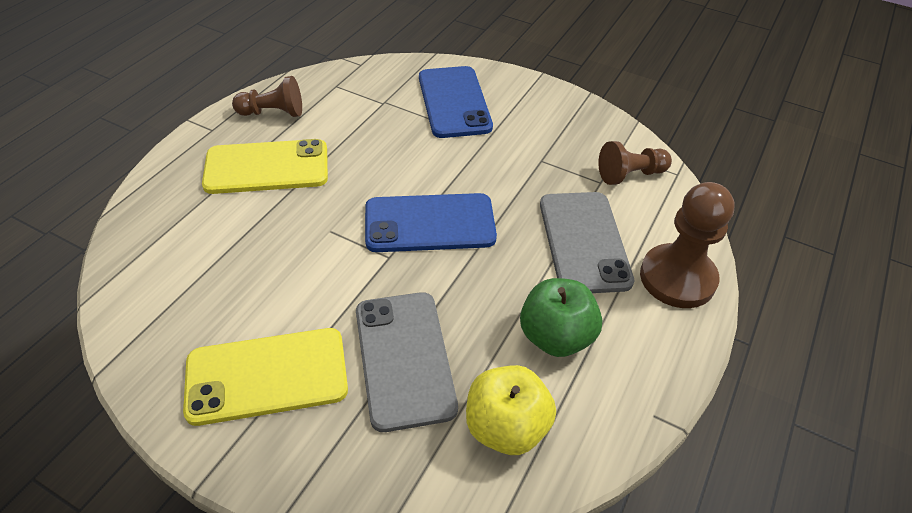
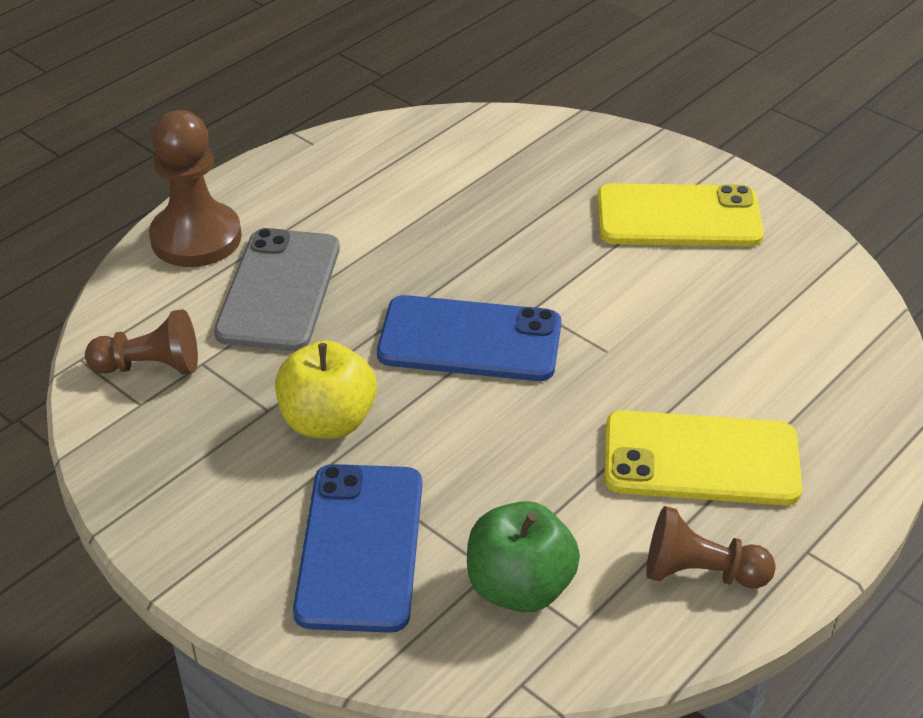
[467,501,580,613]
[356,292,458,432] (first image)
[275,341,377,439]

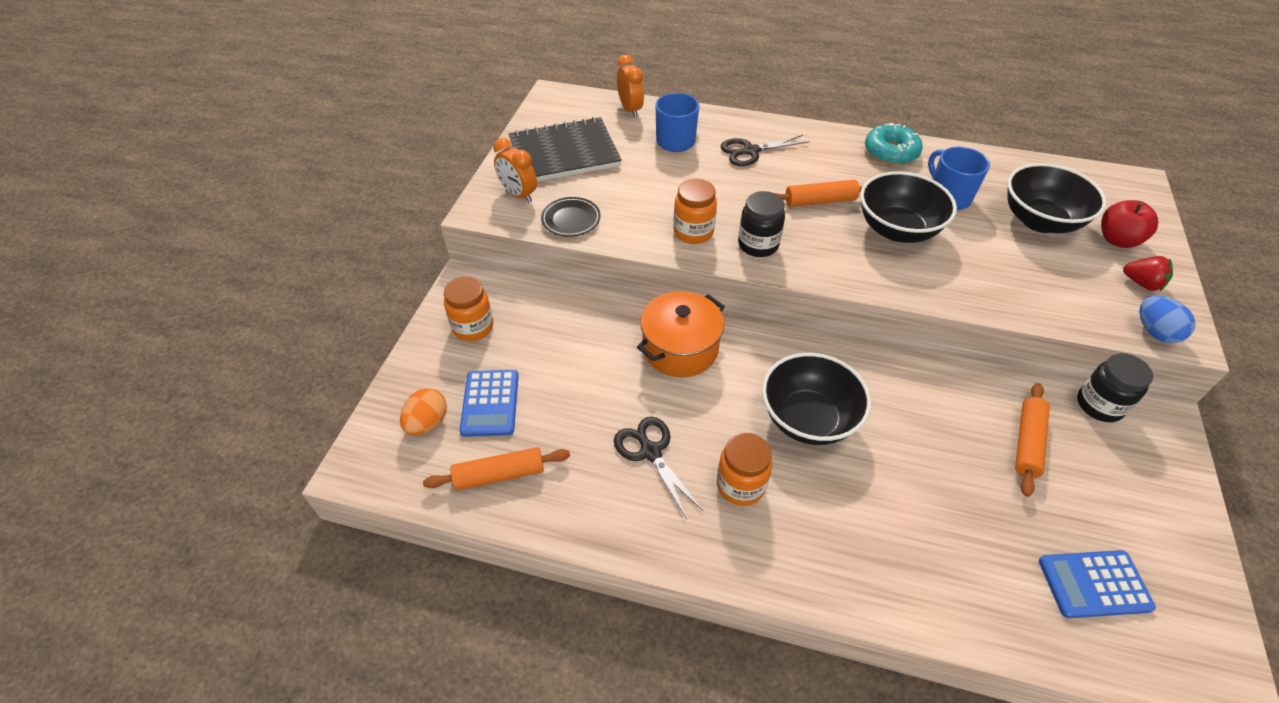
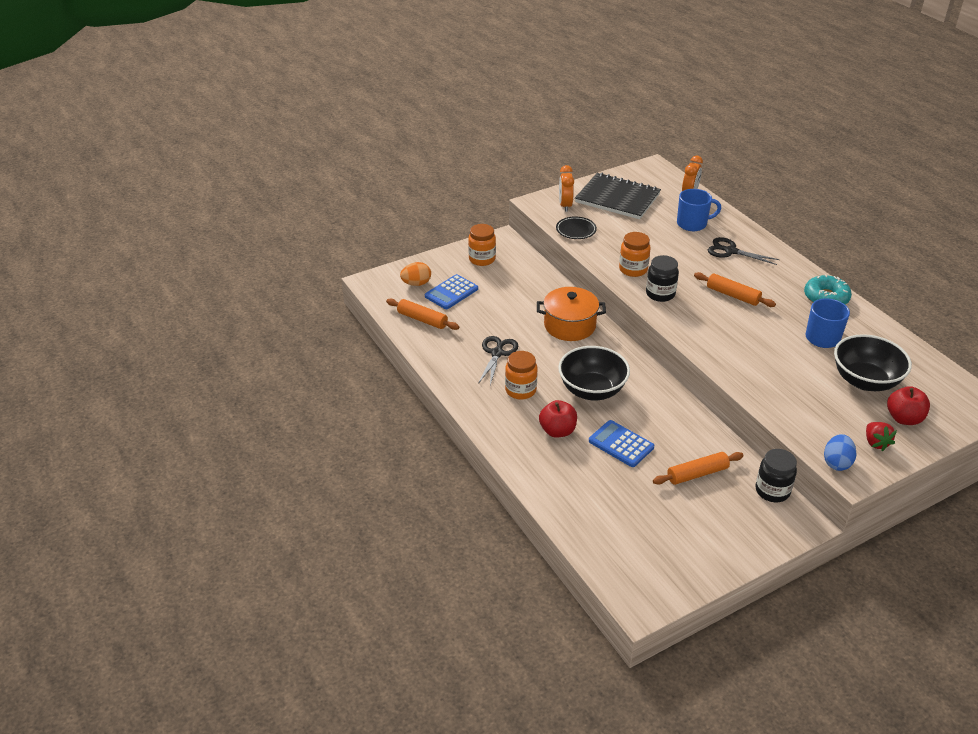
[860,171,957,243] (first image)
[589,420,654,467]
[539,400,577,437]

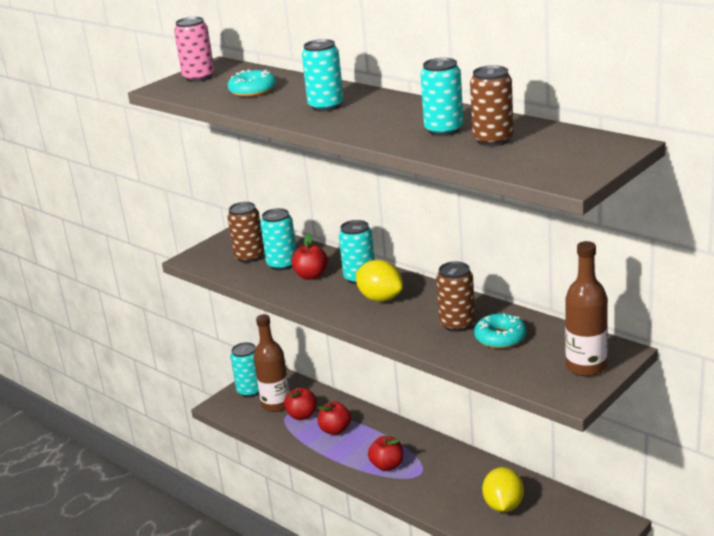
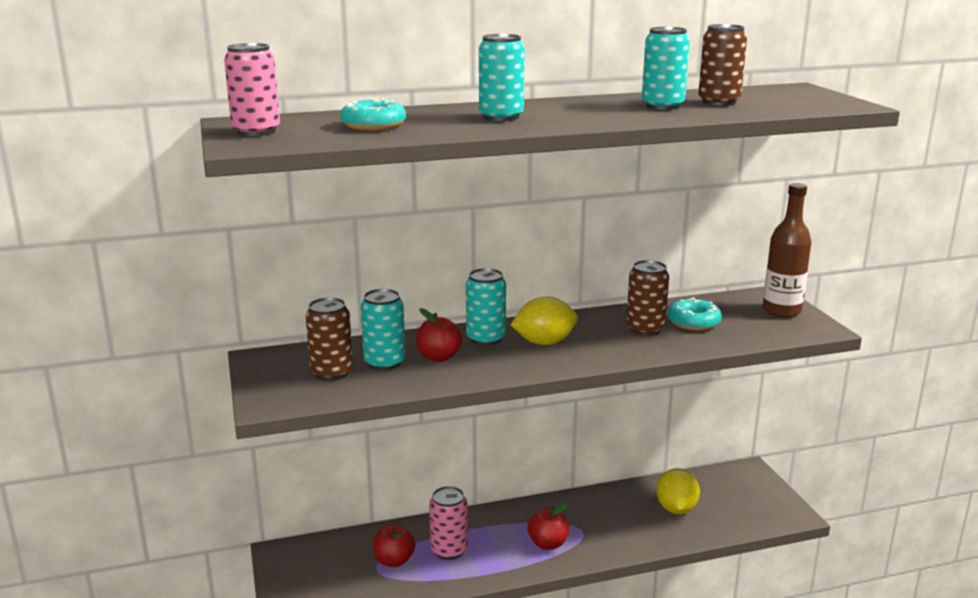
[254,314,290,412] (first image)
[230,342,259,397] (first image)
[429,486,468,560]
[656,468,700,514]

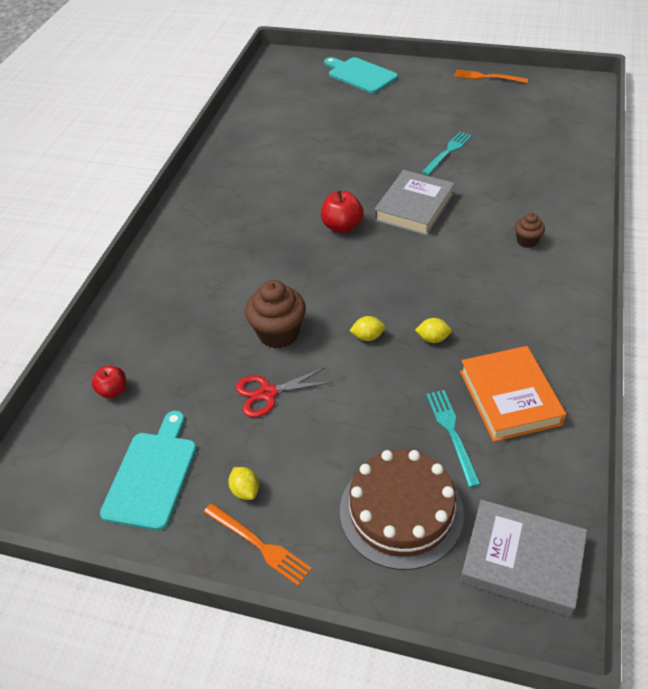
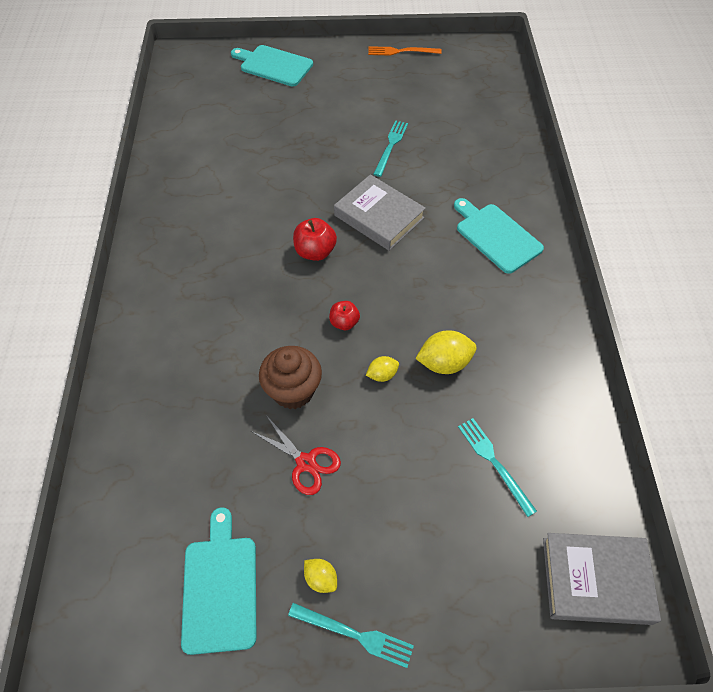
[334,174,426,251]
[454,198,544,274]
[415,330,477,374]
[460,346,566,442] (first image)
[329,301,360,330]
[251,415,341,495]
[340,450,464,570] (first image)
[288,603,414,668]

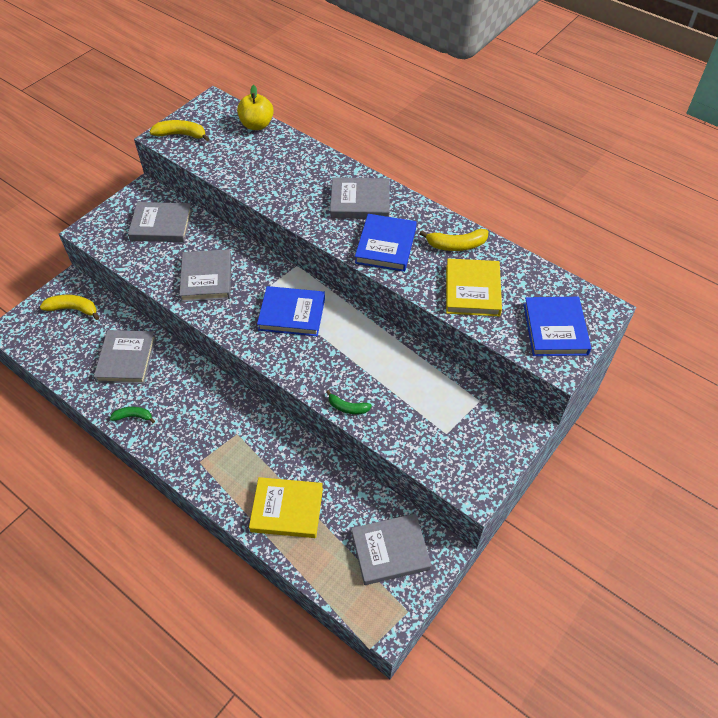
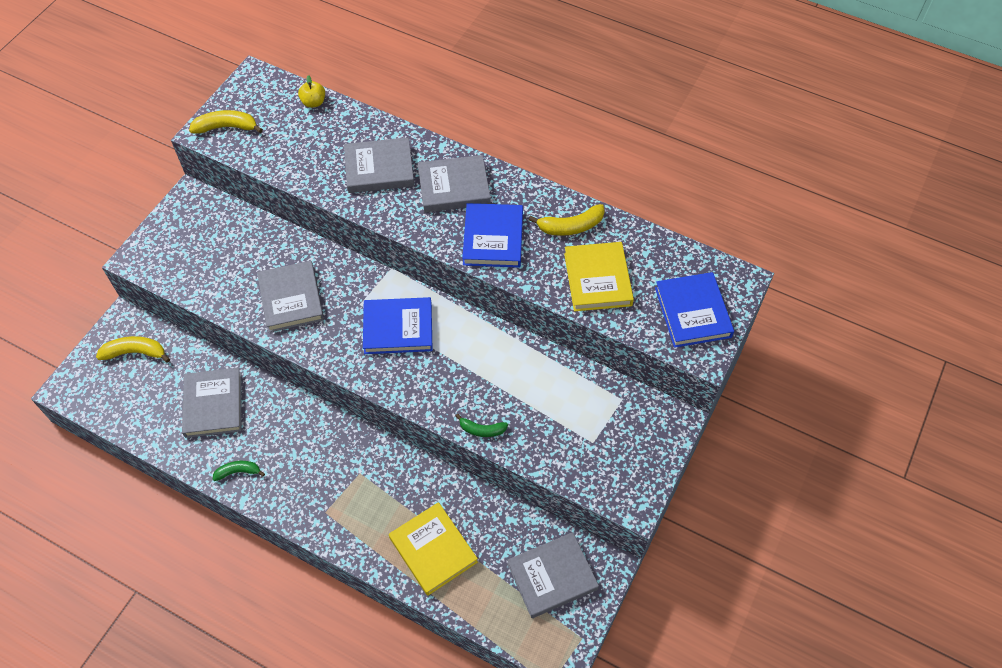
[298,75,325,108]
[344,137,414,193]
[389,502,478,596]

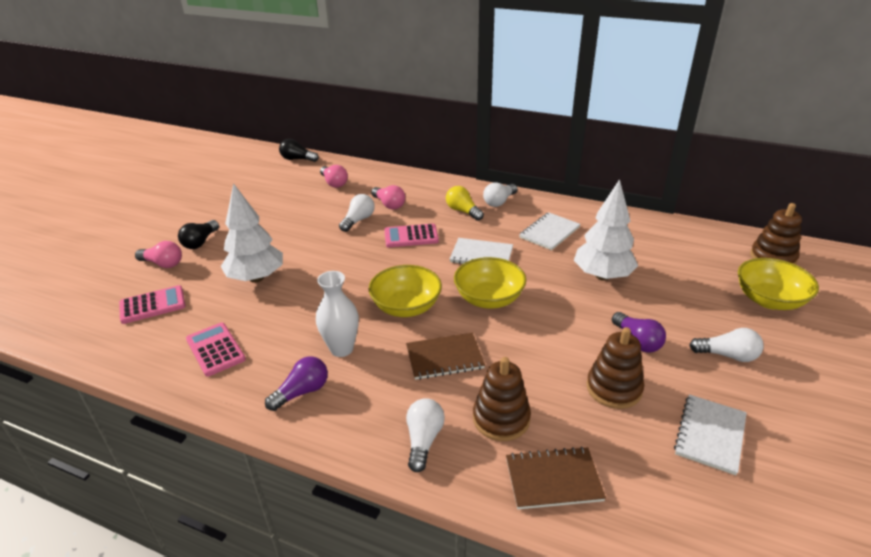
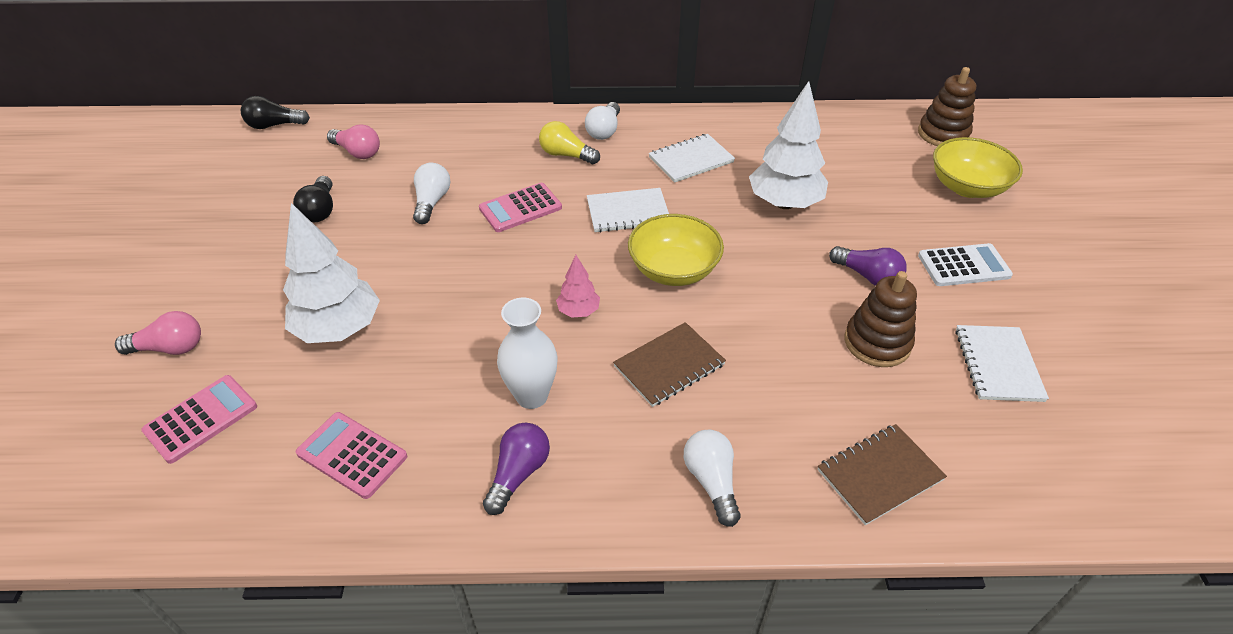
[371,185,405,210] (first image)
[649,134,735,183]
[293,176,333,222]
[556,255,600,318]
[918,243,1013,286]
[473,357,531,441] (first image)

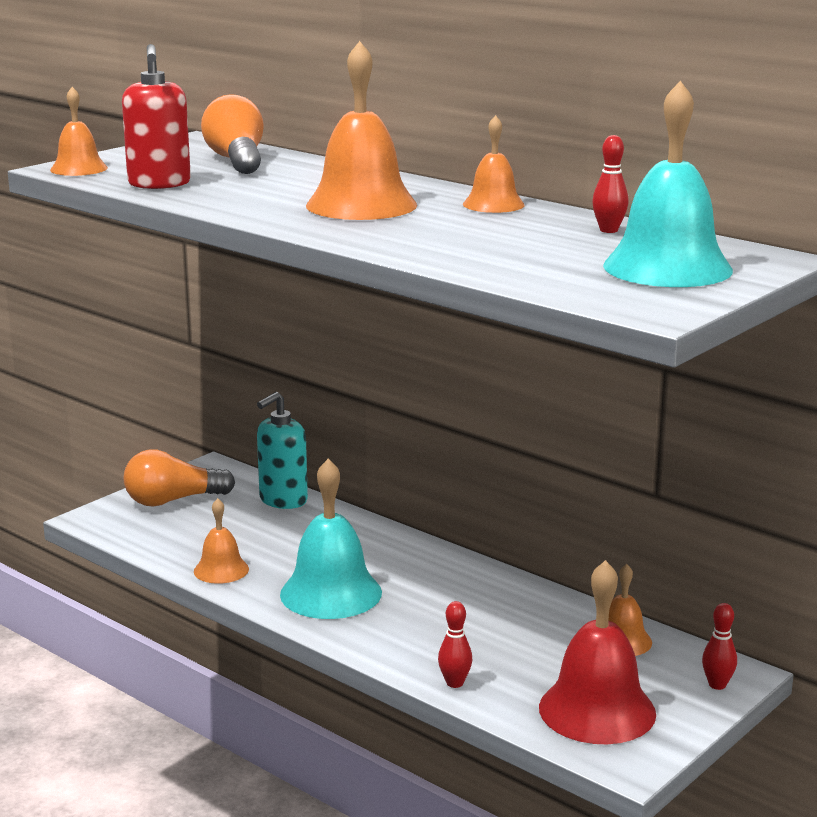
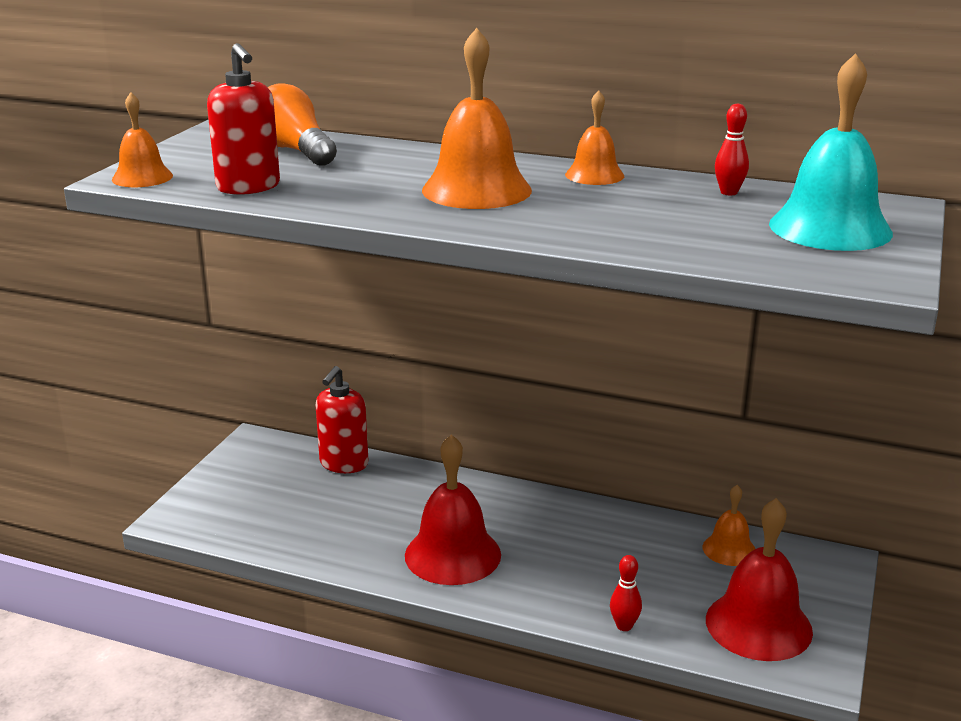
[316,366,368,473]
[124,449,235,507] (first image)
[405,434,501,585]
[194,498,249,584] (first image)
[702,603,737,690] (first image)

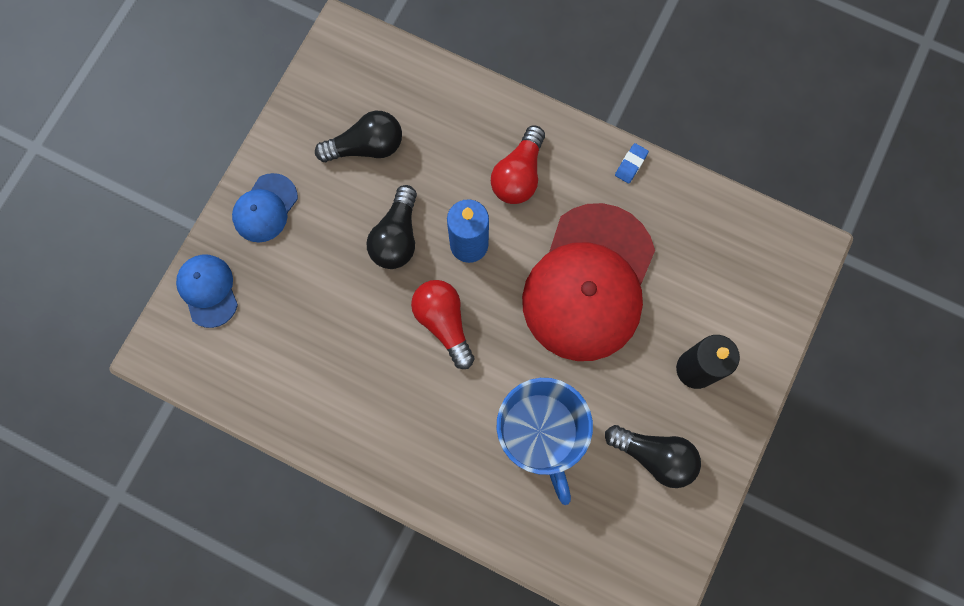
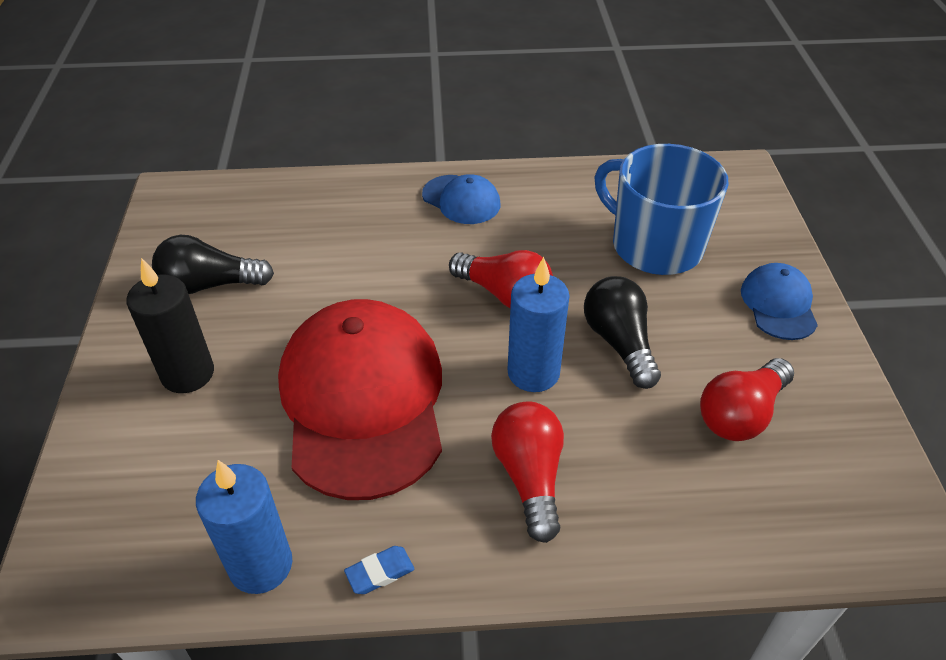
[700,358,794,441]
[344,546,414,594]
[422,174,500,224]
[595,144,729,275]
[196,460,292,594]

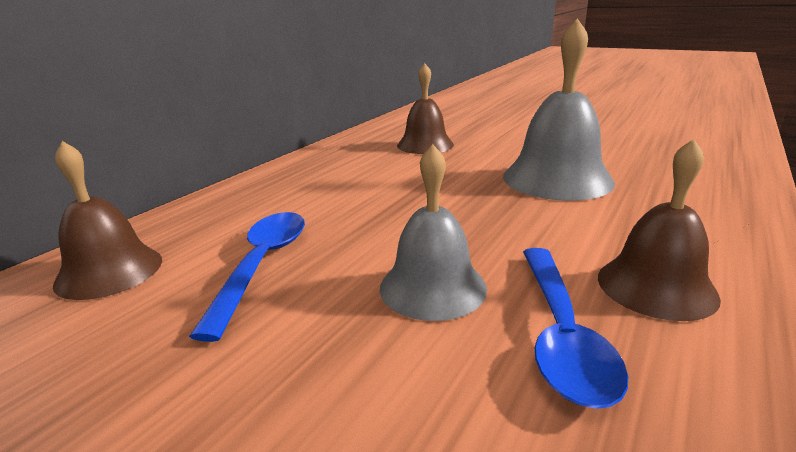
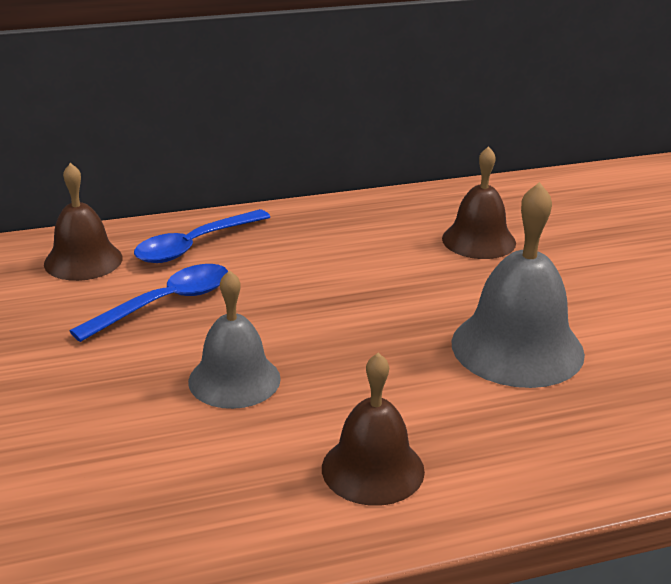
[134,209,270,263]

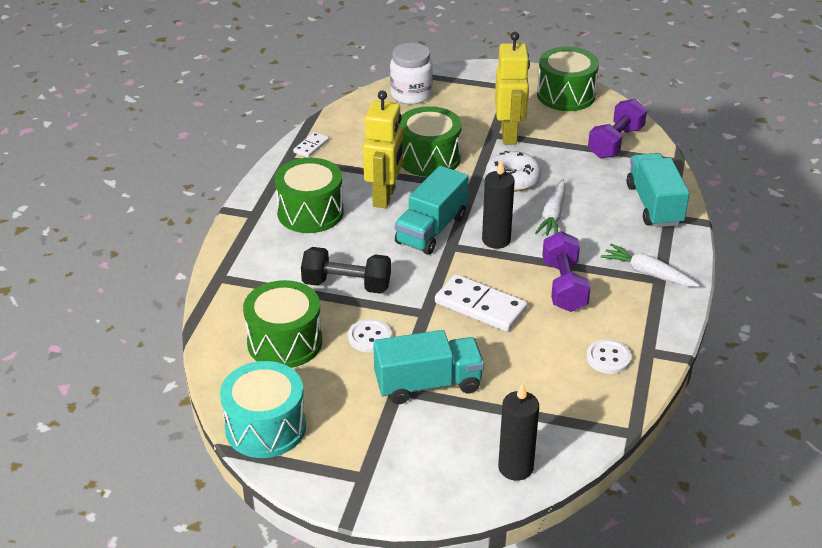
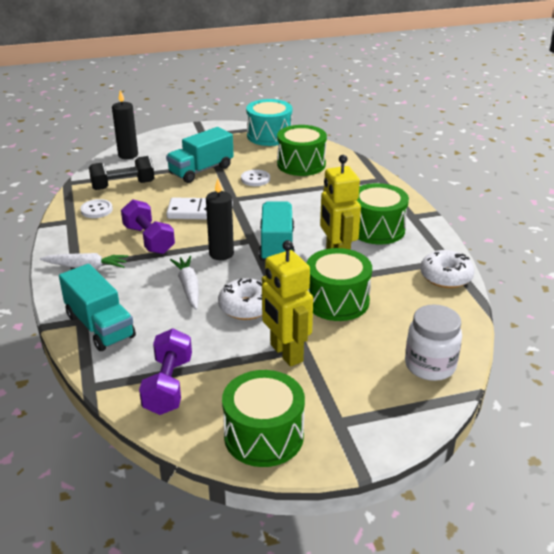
[420,250,475,288]
[89,156,155,190]

